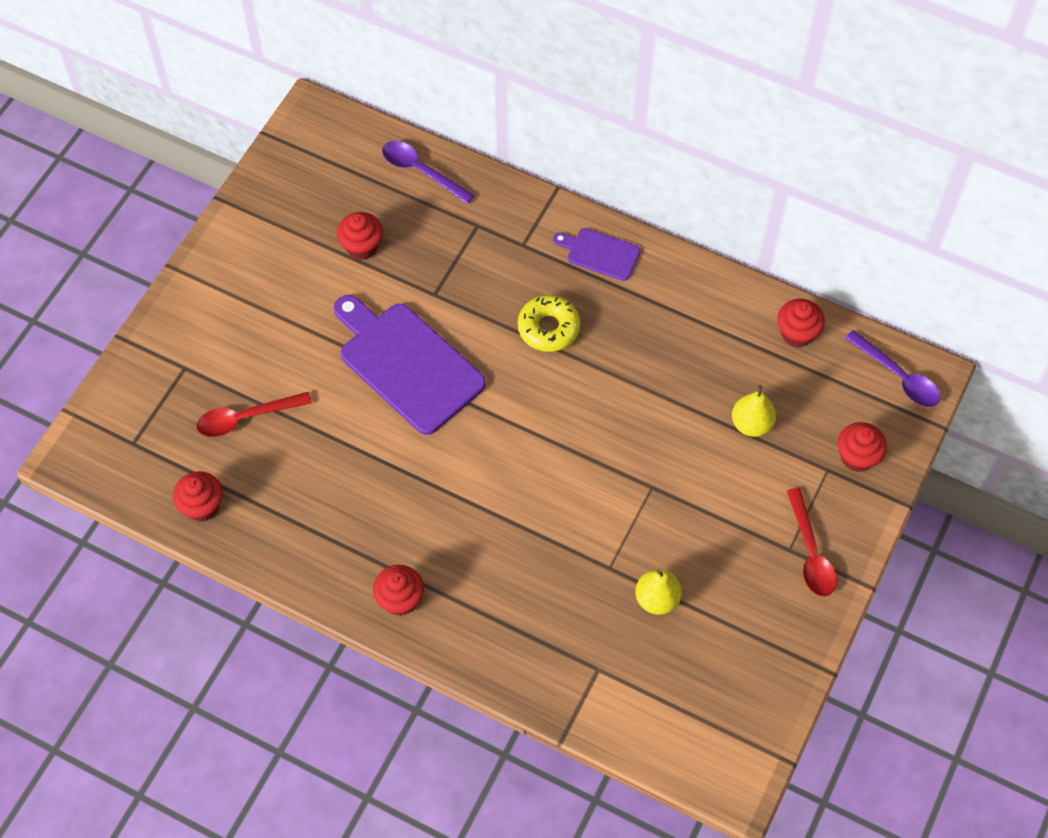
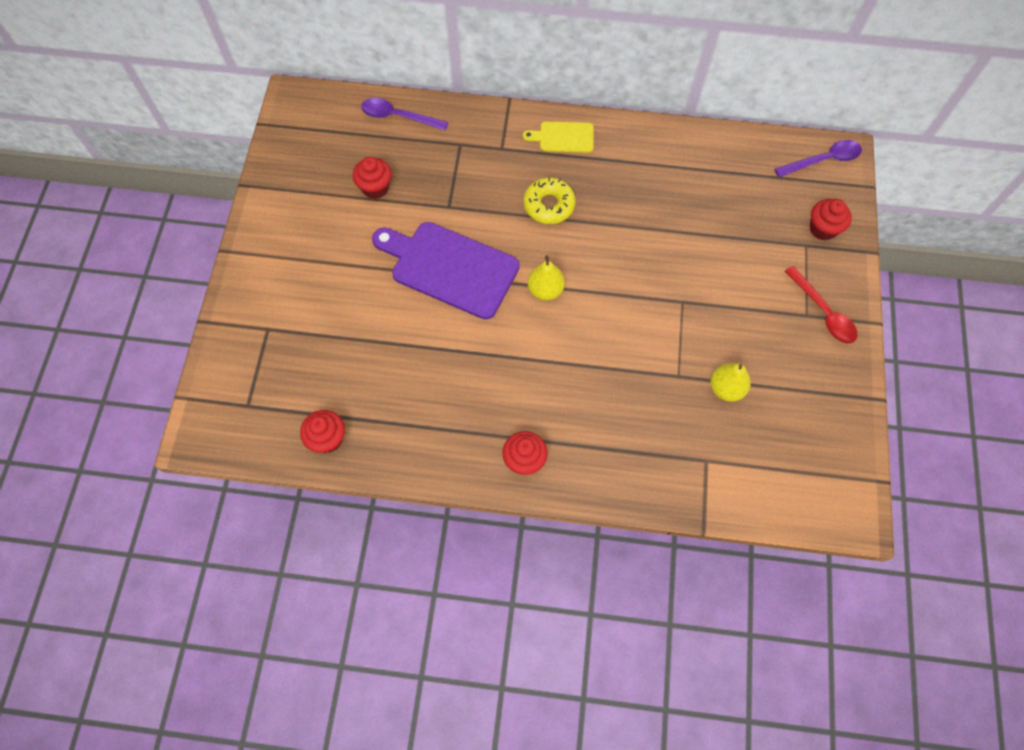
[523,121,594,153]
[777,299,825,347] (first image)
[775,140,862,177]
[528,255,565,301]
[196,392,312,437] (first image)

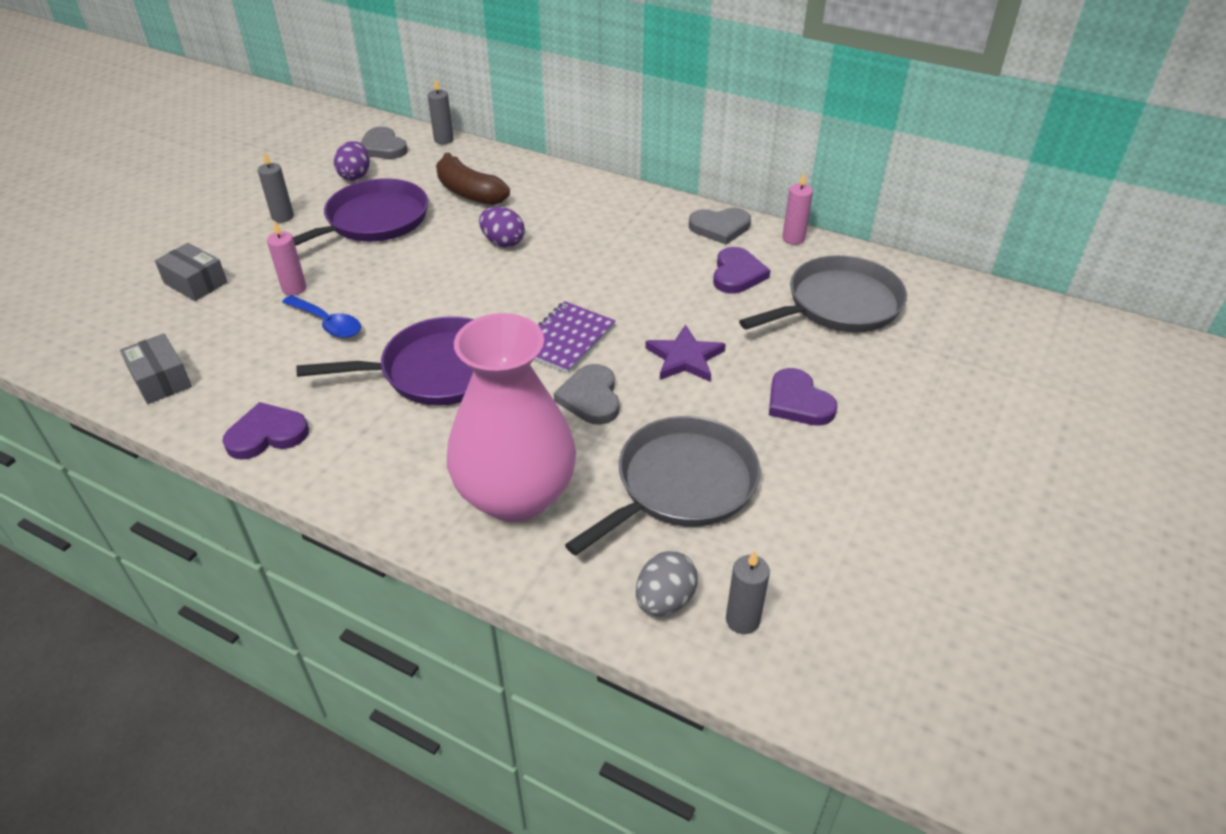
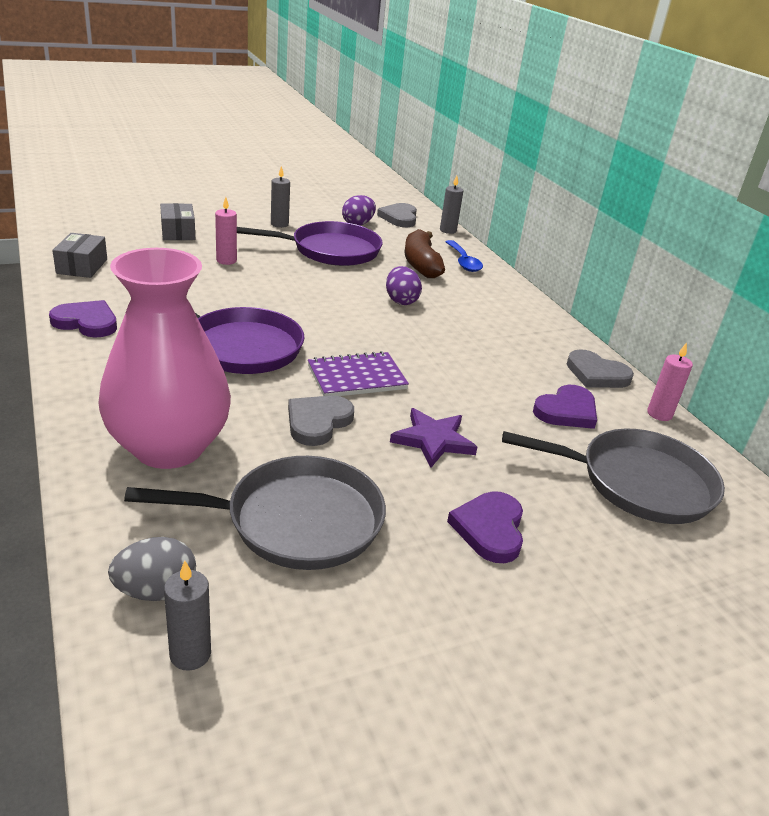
[446,240,483,272]

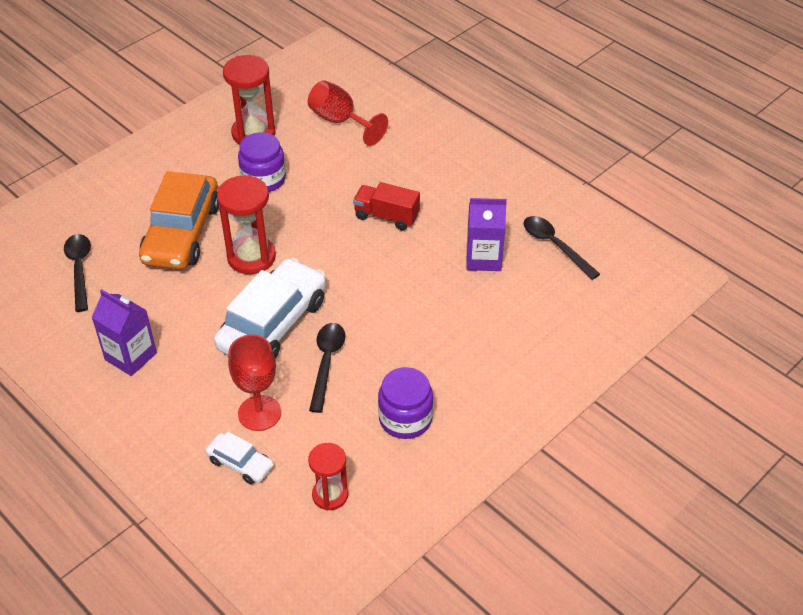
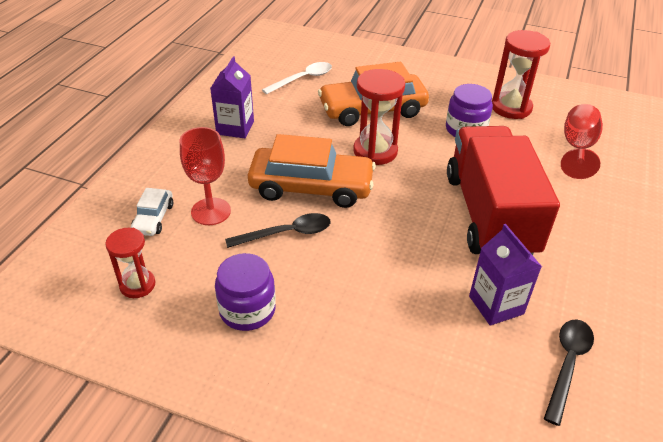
[447,126,560,255]
[262,62,332,94]
[248,134,376,208]

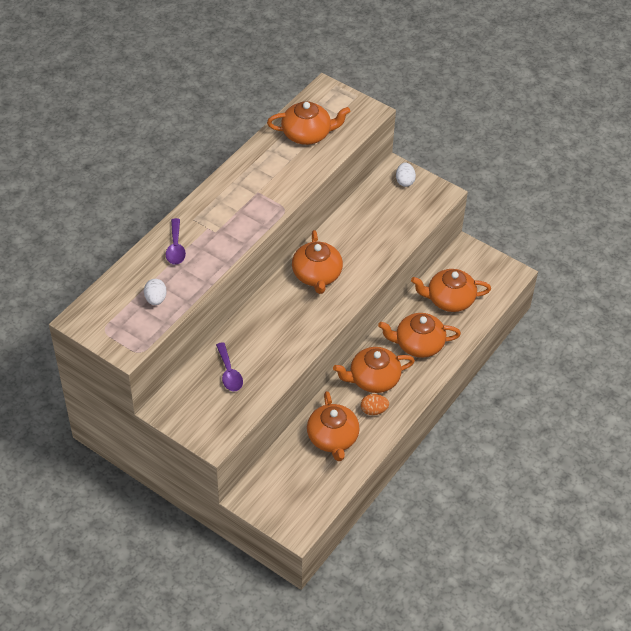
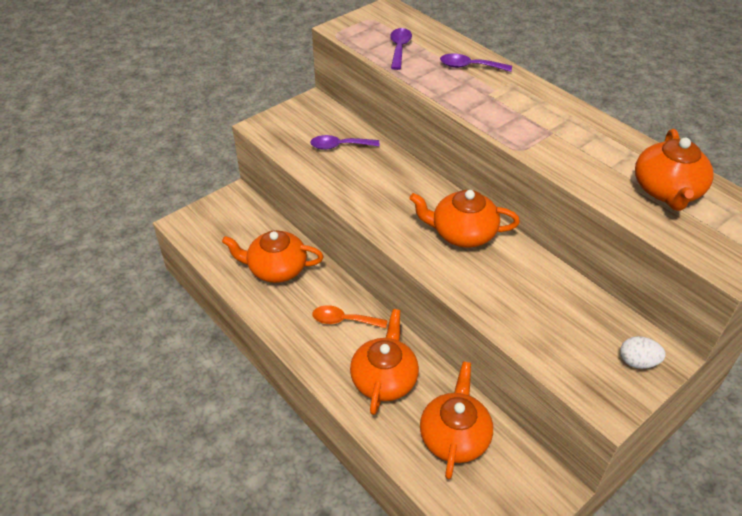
[390,28,412,70]
[312,305,387,328]
[361,394,389,415] (first image)

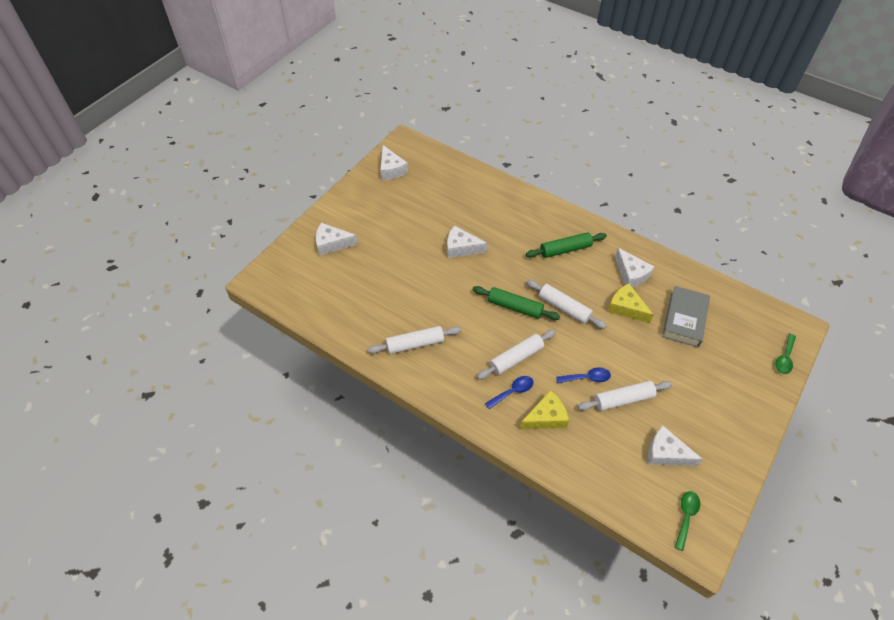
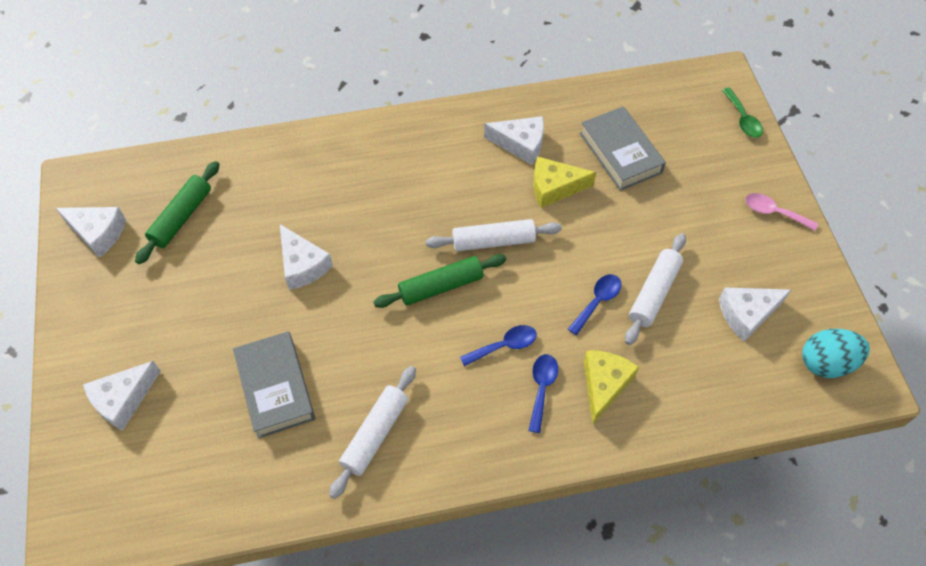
[280,224,333,290]
[135,161,220,264]
[460,325,537,366]
[802,329,870,378]
[745,193,818,231]
[233,331,315,439]

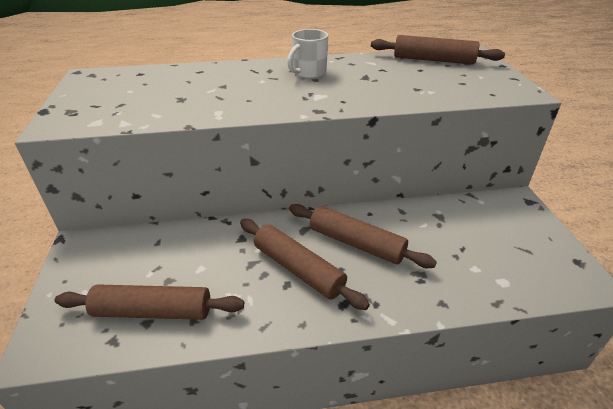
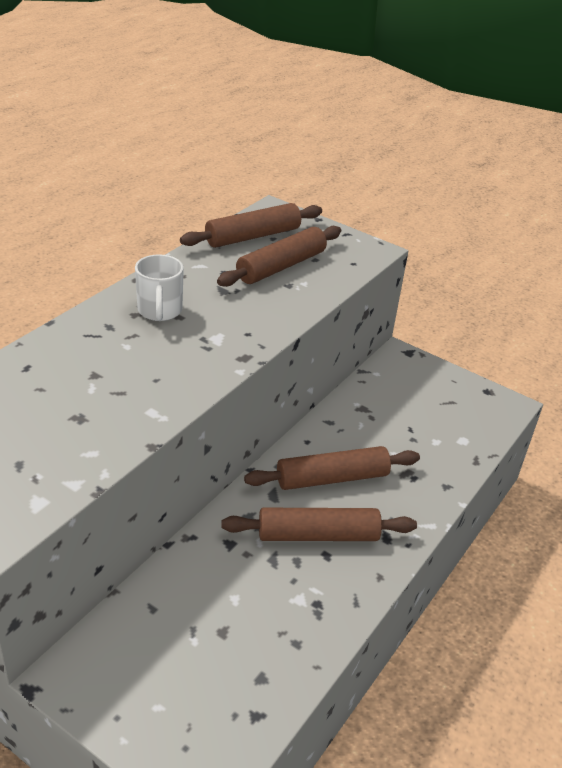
[217,226,341,287]

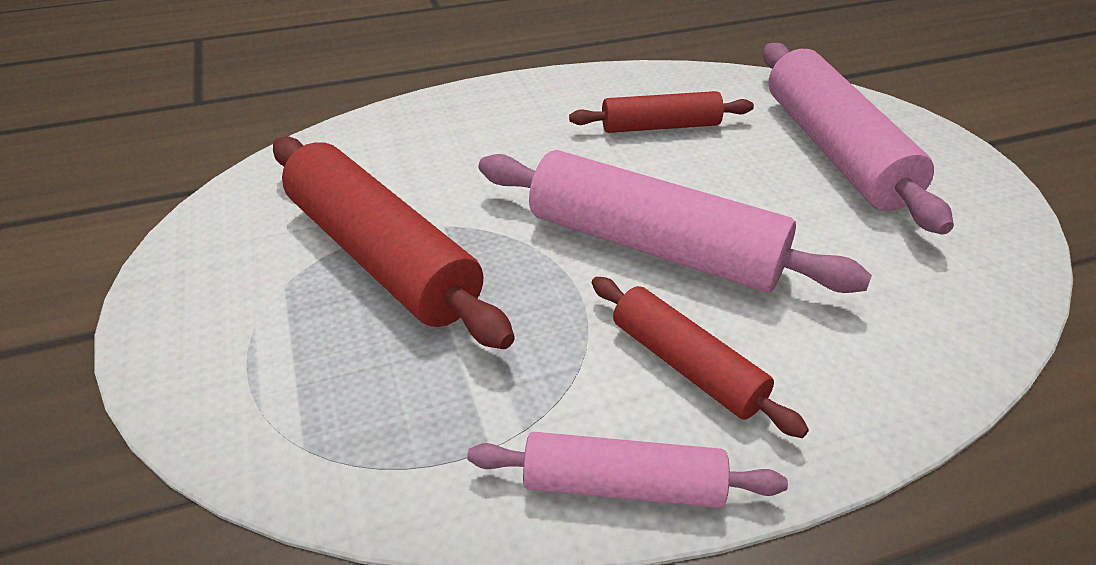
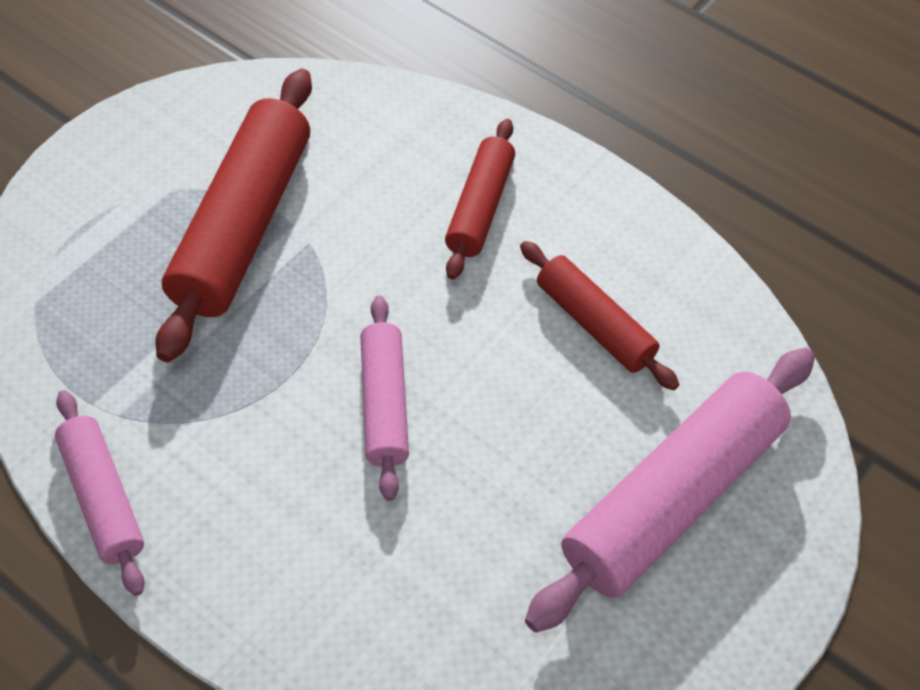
[361,295,409,501]
[445,119,515,280]

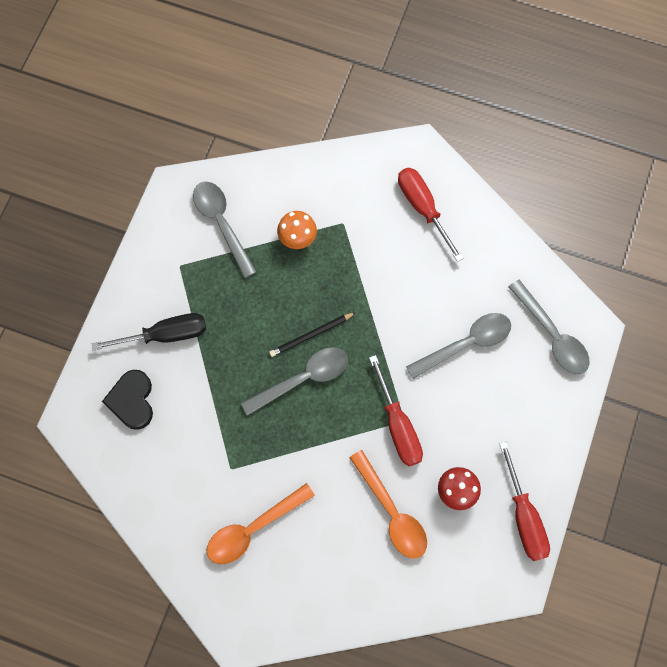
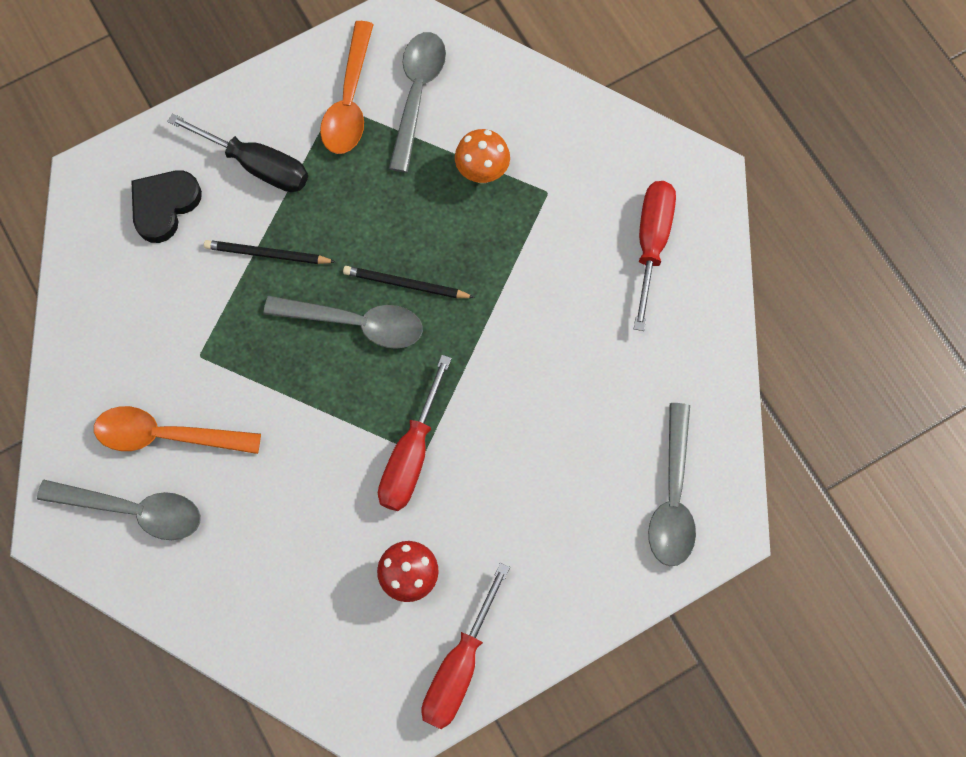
[37,480,201,540]
[320,21,374,154]
[204,240,335,264]

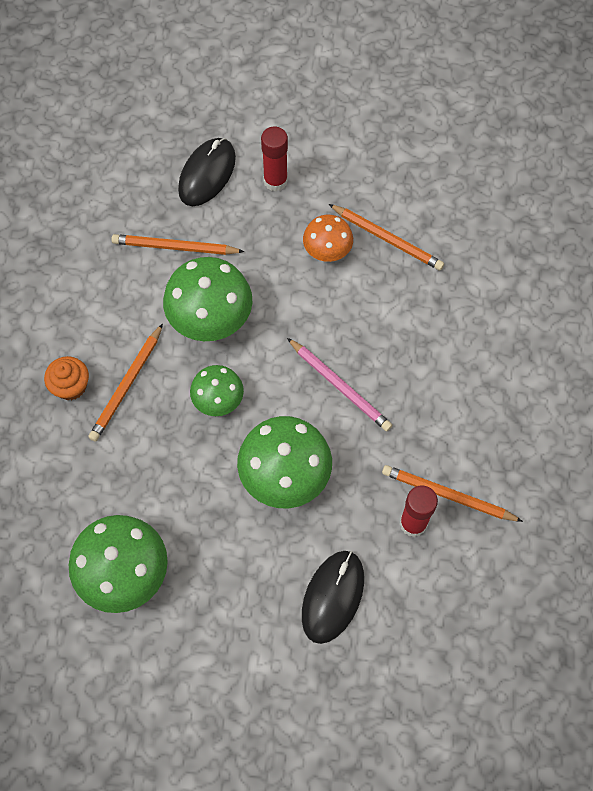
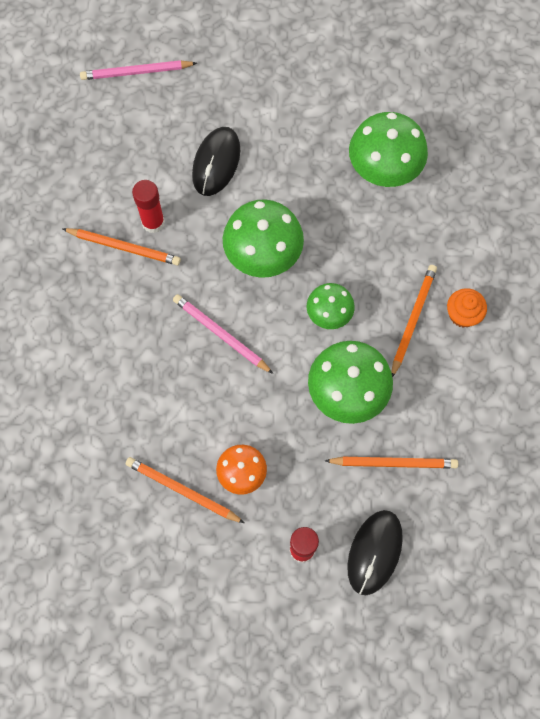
[80,60,197,80]

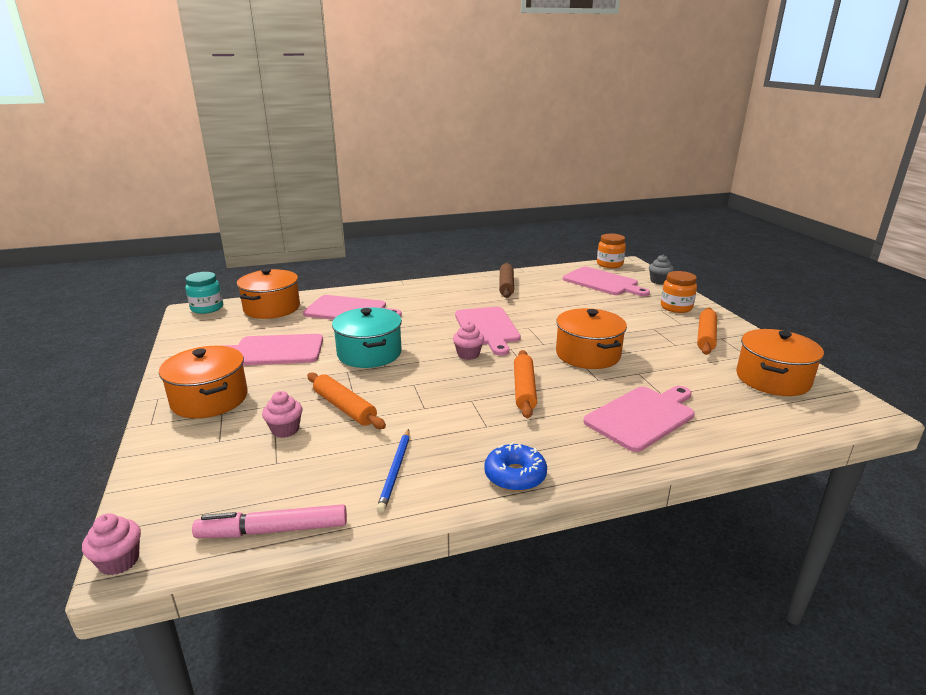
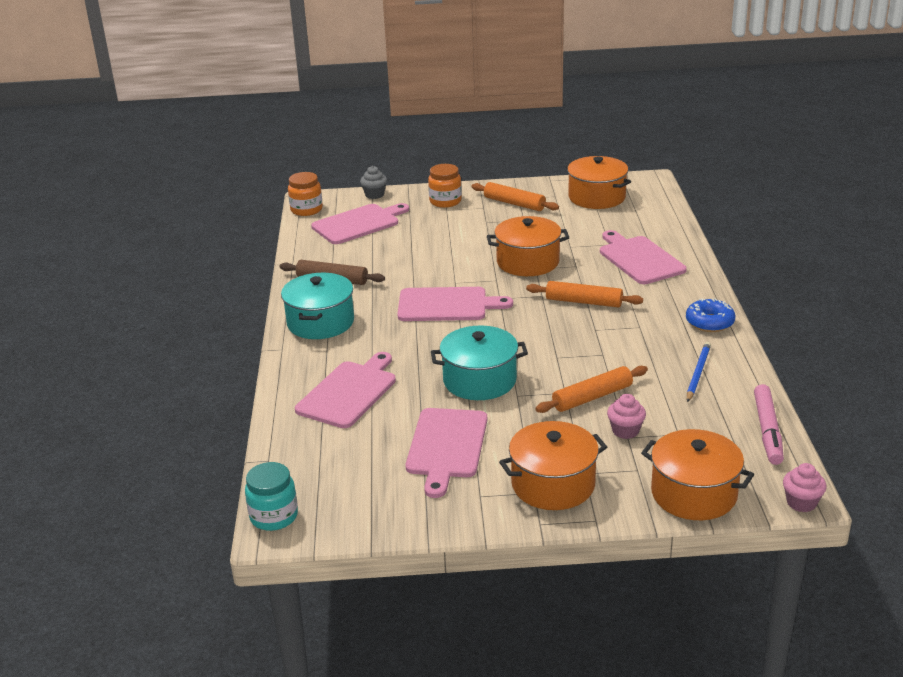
[641,429,754,520]
[453,322,484,360] (first image)
[687,342,711,402]
[281,273,354,339]

